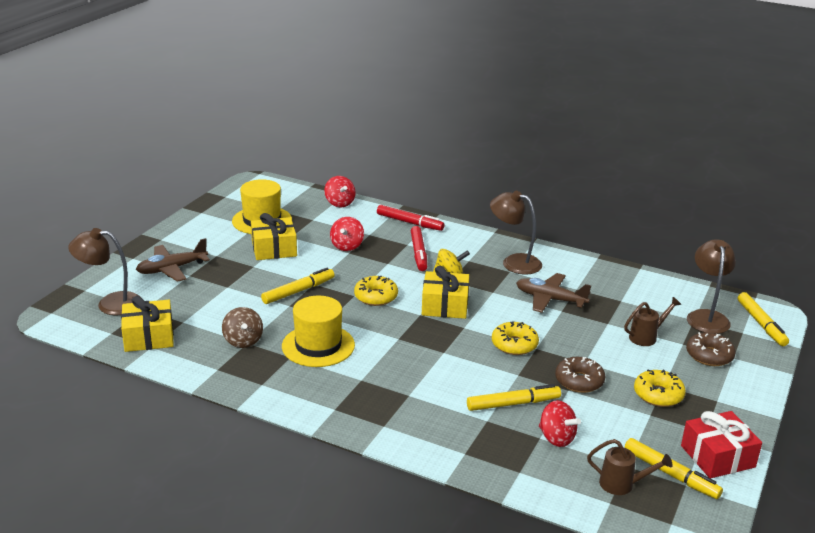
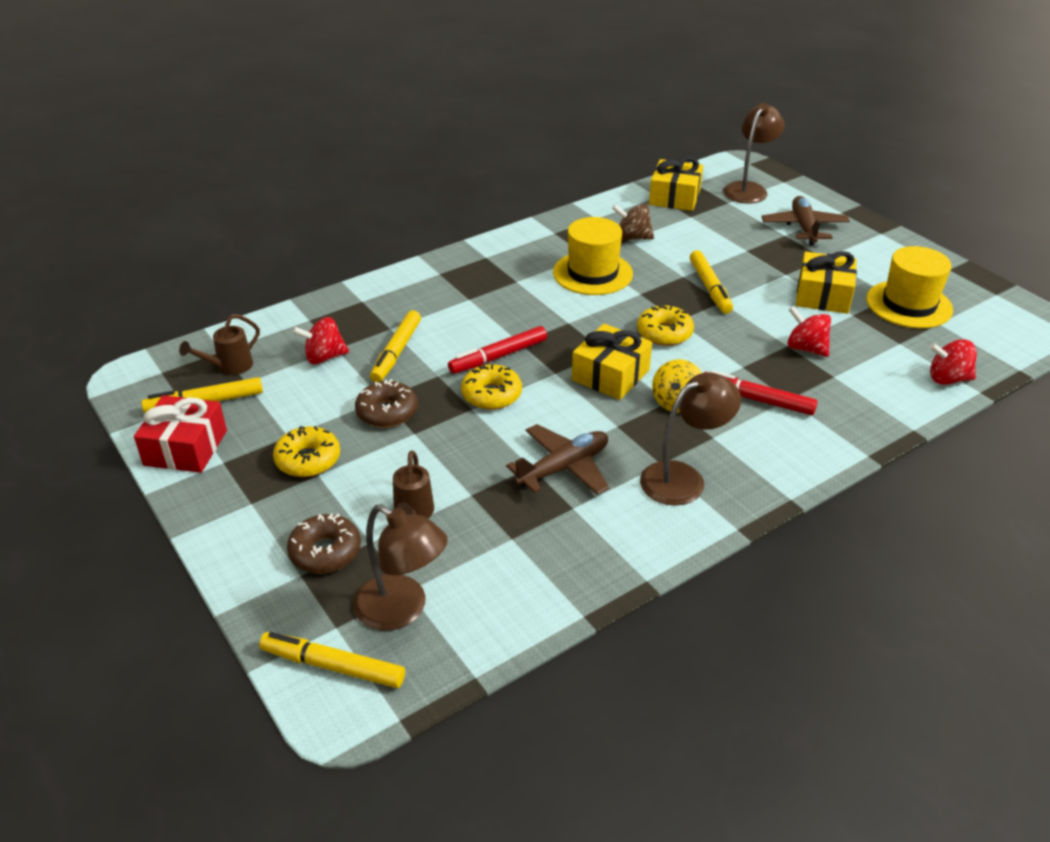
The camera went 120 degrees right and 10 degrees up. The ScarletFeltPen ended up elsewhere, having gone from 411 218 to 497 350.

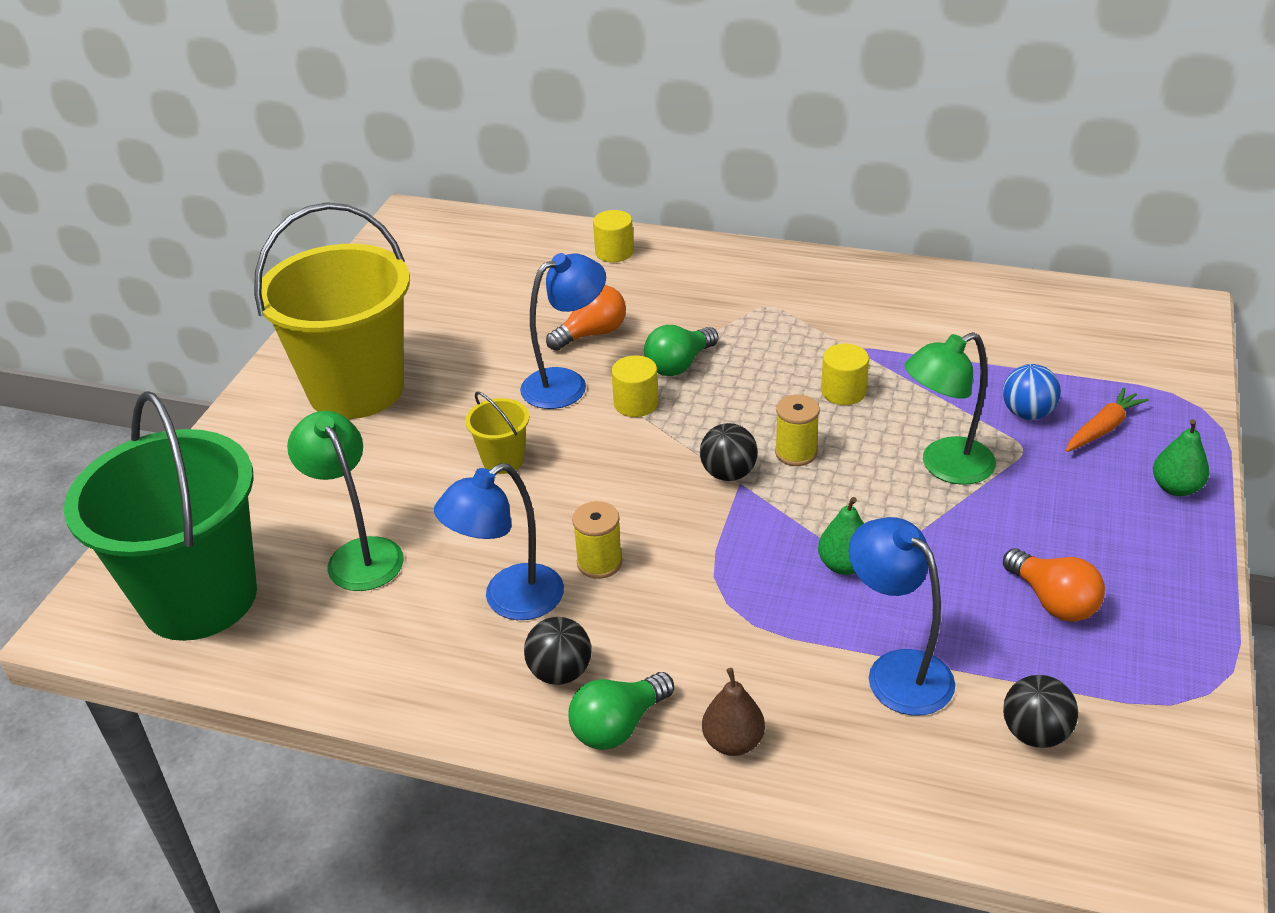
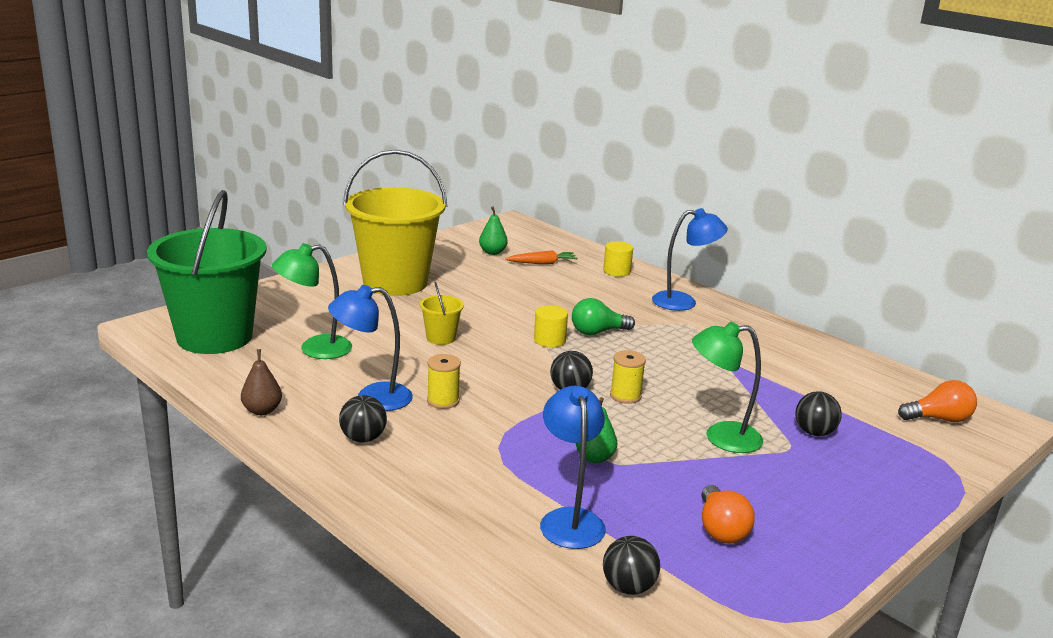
The camera went 25 degrees right and 15 degrees down. The DarkBrownPear ended up elsewhere, having gone from 733 712 to 261 382. The EmeraldDeskLamp at 345 501 ended up facing another way, 105 degrees counterclockwise from before. The EmeraldPear ended up elsewhere, having gone from 1181 457 to 493 230. The BrightOrangeRootVegetable ended up elsewhere, having gone from 1107 420 to 541 257. The CobaltDeskLamp ended up elsewhere, having gone from 563 331 to 690 259. What was the CobaltPlayBall at 1032 392 turned into the JetBlackPlayBall at 819 413. The BrightOrangeLightbulb ended up elsewhere, having gone from 586 318 to 937 401. The second view lost the EmeraldLightbulb at 621 711. The second view lost the BrightYellowSolidCylinder at 845 374.

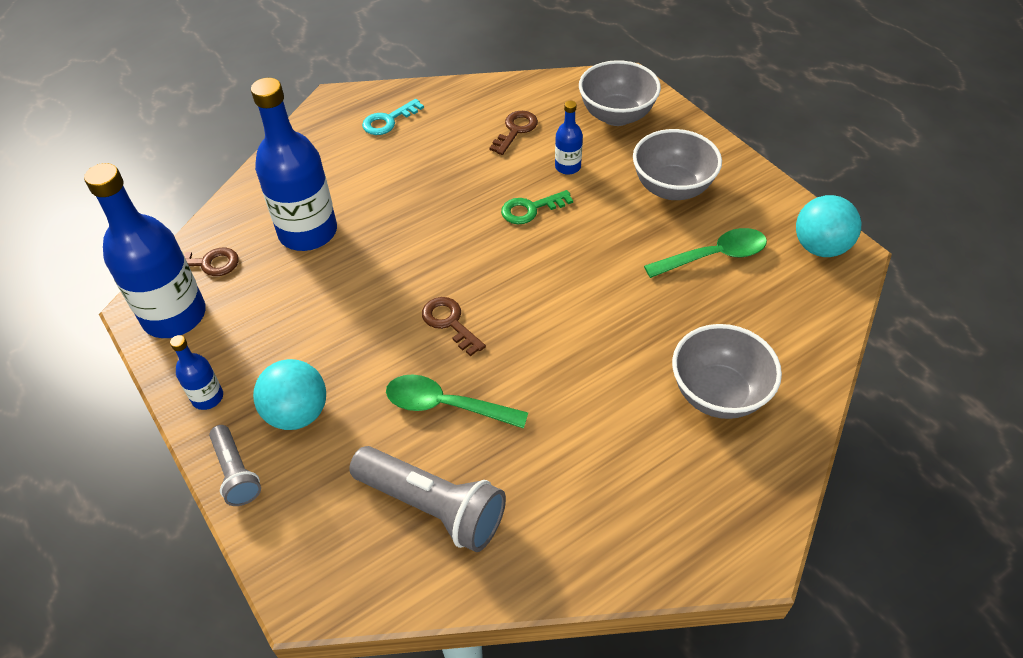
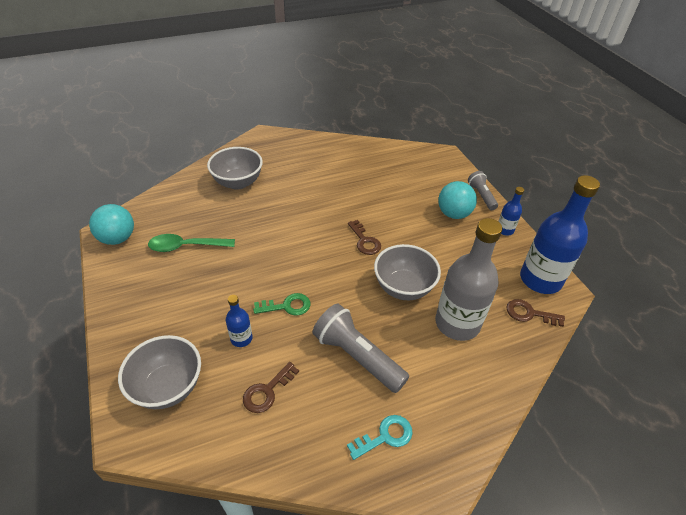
The camera went 170 degrees left and 5 degrees down. The GrayPocketTorch ended up elsewhere, having gone from 427 499 to 361 348. The GrayDeepDish ended up elsewhere, having gone from 677 164 to 407 272. What was the CobaltDrinkBottle at 294 164 turned into the GrayDrinkBottle at 468 279. The second view lost the EmeraldSpoon at 457 401.

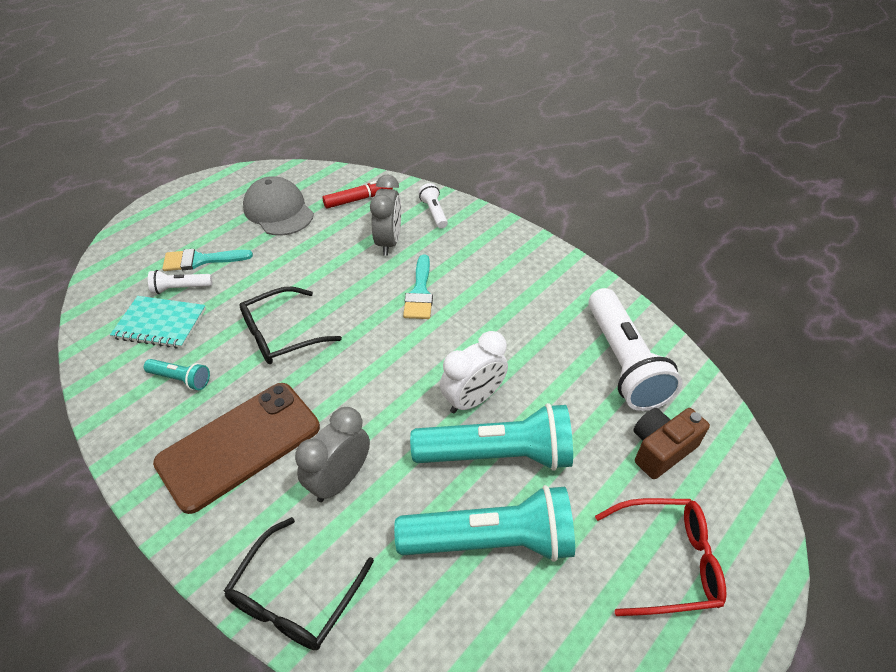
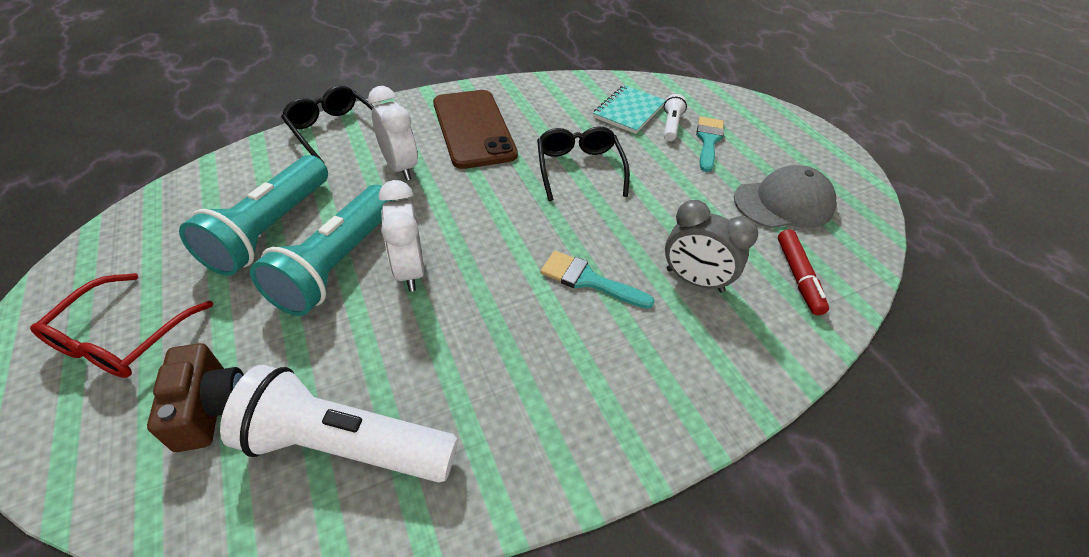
The camera went 110 degrees right and 0 degrees up. What was the GrayBedsideClock at 332 454 turned into the SnowWhiteBedsideClock at 393 133. The second view lost the AquaPocketTorch at 177 374. The second view lost the SnowWhitePocketTorch at 433 206.

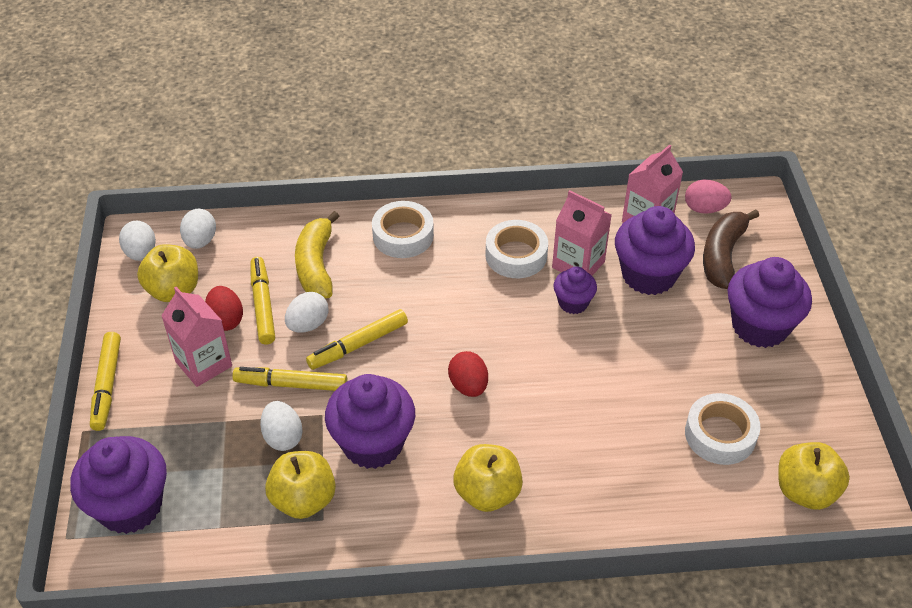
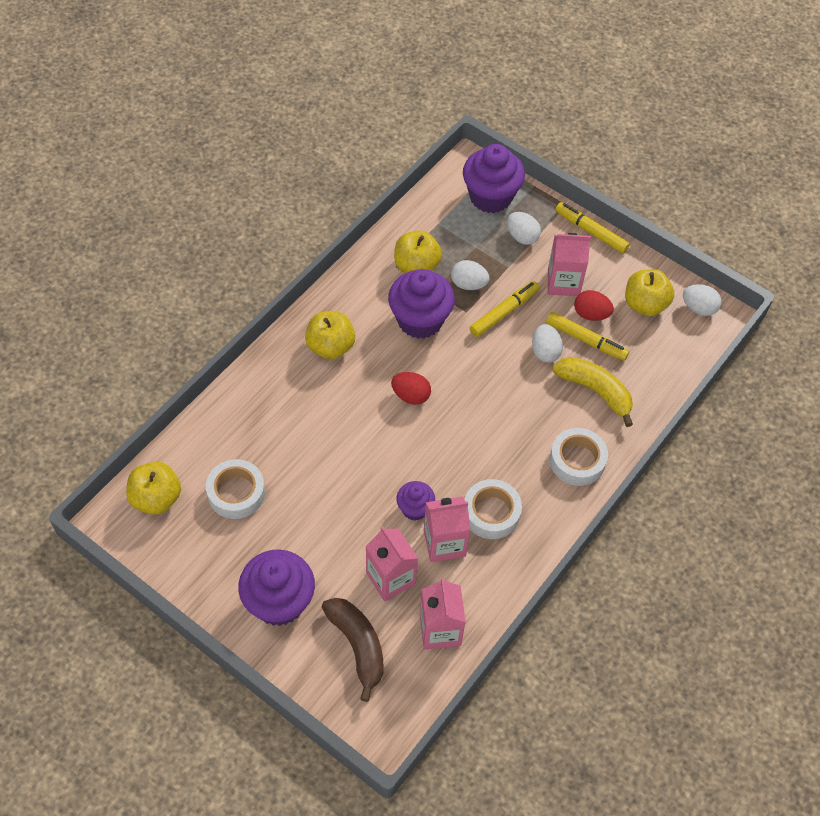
The camera went 130 degrees right and 10 degrees up. Where the RoyalPurpleFairyCake stood at 655 250, the RosyJuiceCarton came to stand at 392 564. The SnowWhiteEgg ended up elsewhere, having gone from 198 229 to 524 228. The second view lost the BrightYellowFeltPen at 357 339. The second view lost the RosyEgg at 708 197.

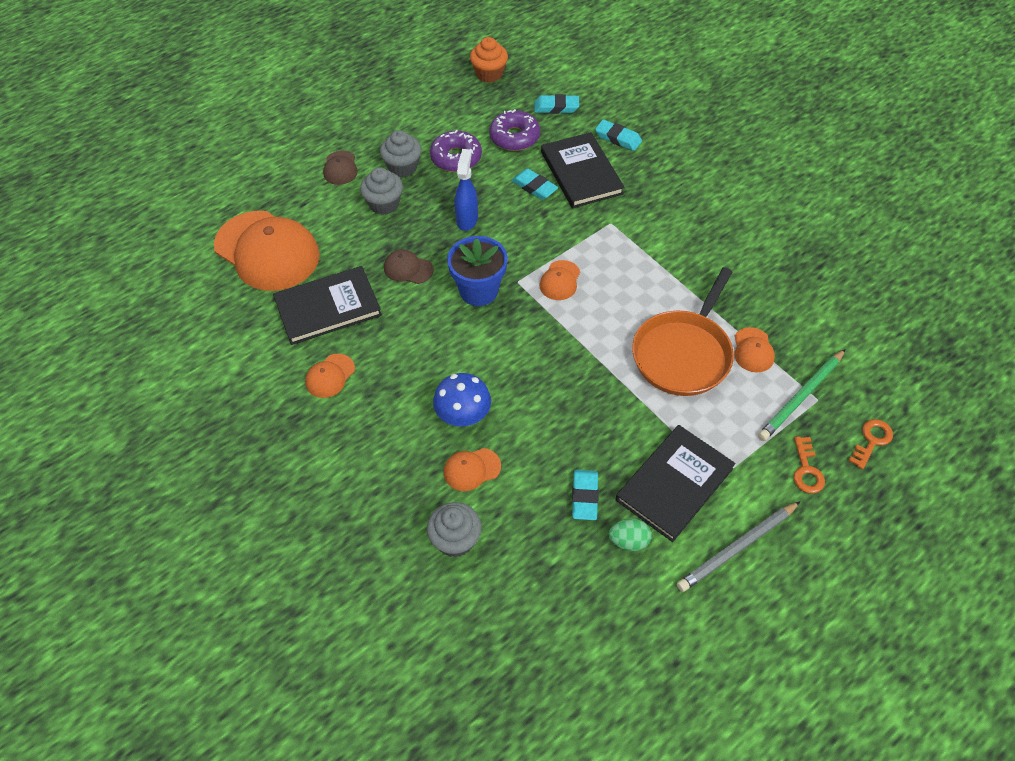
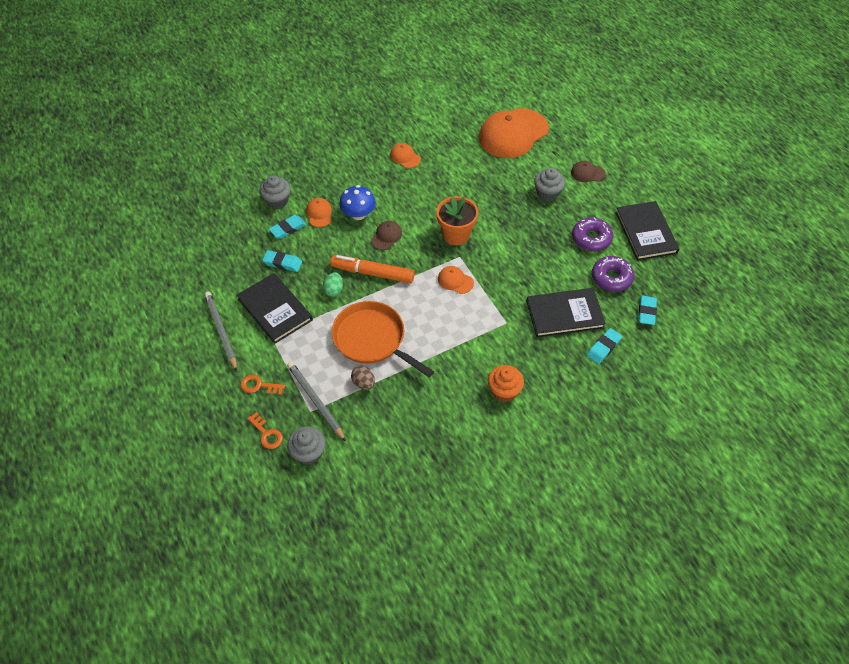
The camera went 100 degrees right and 0 degrees up. The AquaGumEraser ended up elsewhere, having gone from 535 184 to 287 227. What was the EmeraldPencil at 802 395 turned into the GrayPencil at 316 402. The GrayFairyCake ended up elsewhere, having gone from 400 153 to 306 445. The EmeraldEgg ended up elsewhere, having gone from 630 535 to 333 284. The second view gained the BrightOrangeFeltPen at 373 269. Where the BrightOrangePeakedCap stood at 754 349, the DarkBrownEgg came to stand at 363 378. The DarkBrownPeakedCap ended up elsewhere, having gone from 408 266 to 386 235. What was the CobaltPlantPot at 477 271 turned into the BrightOrangePlantPot at 457 220. The BrightOrangeFairyCake ended up elsewhere, having gone from 489 60 to 506 383. The JetBlackHardback ended up elsewhere, having gone from 327 305 to 647 231. The second view lost the CobaltSprayBottle at 466 190.

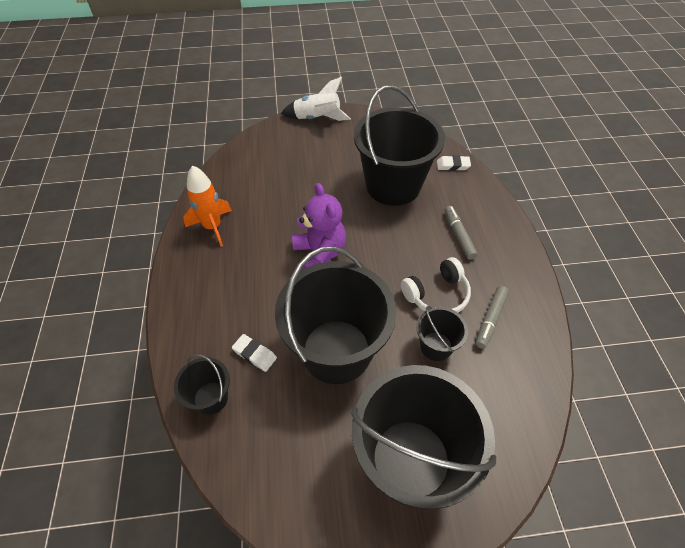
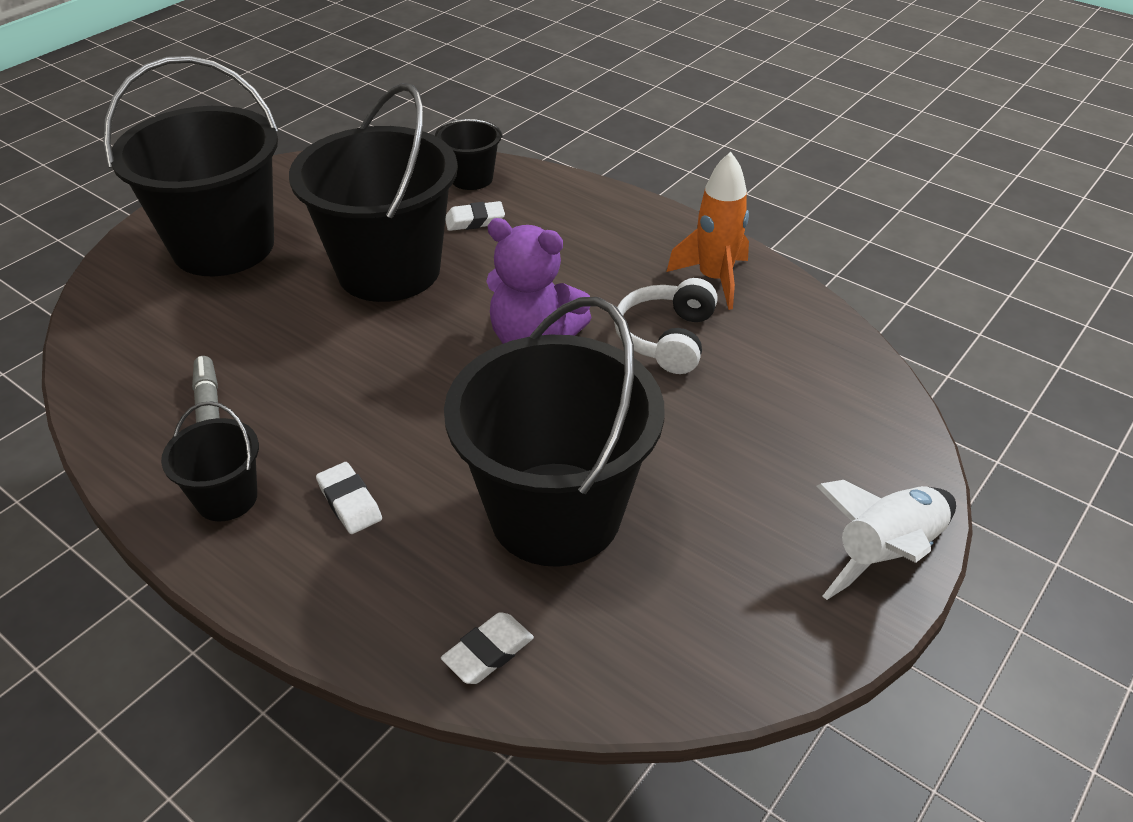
The camera went 135 degrees right and 10 degrees down. The JetBlackBucket ended up elsewhere, having gone from 442 333 to 210 461. Where the GrayFeltPen stood at 461 233, the SnowWhiteGumEraser came to stand at 349 498. The SnowWhiteHeadset ended up elsewhere, having gone from 436 285 to 666 326.

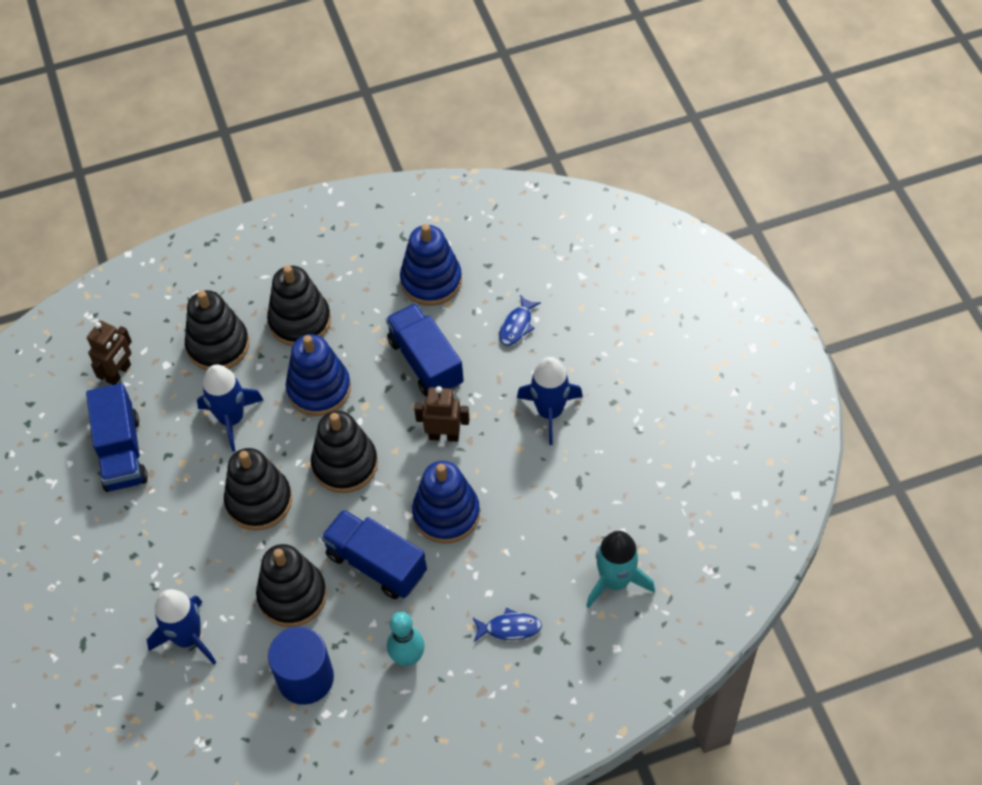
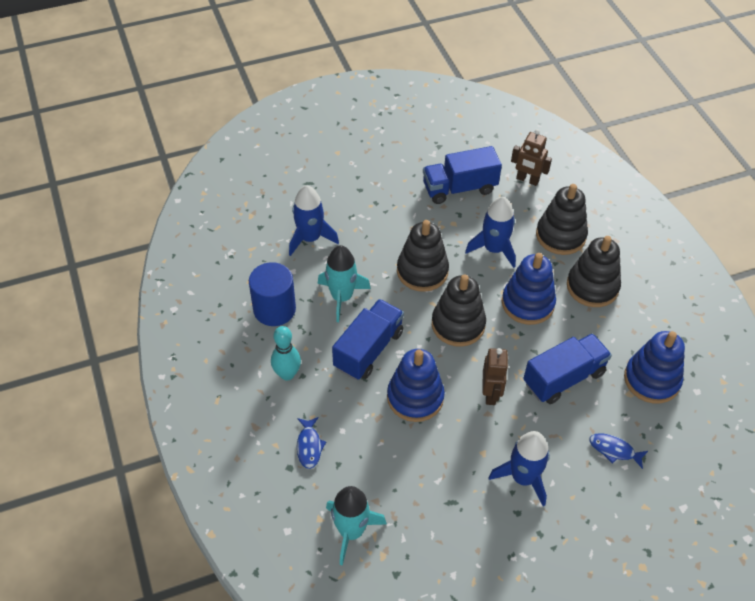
The camera went 85 degrees right and 5 degrees down. Where the JetBlackStackingRings stood at 291 585, the AquaRocket came to stand at 344 283.

